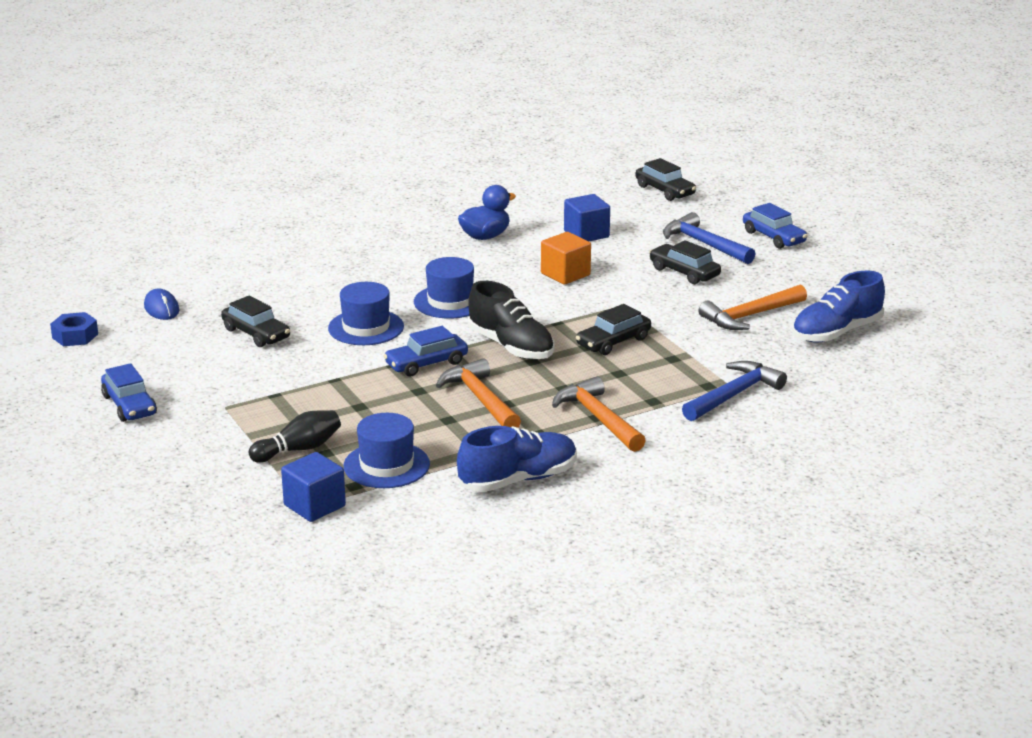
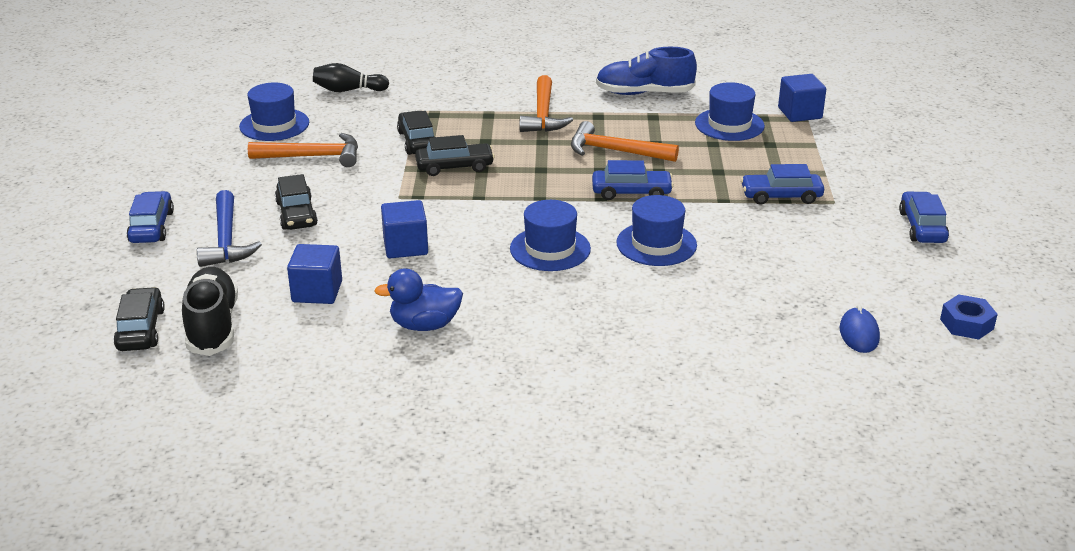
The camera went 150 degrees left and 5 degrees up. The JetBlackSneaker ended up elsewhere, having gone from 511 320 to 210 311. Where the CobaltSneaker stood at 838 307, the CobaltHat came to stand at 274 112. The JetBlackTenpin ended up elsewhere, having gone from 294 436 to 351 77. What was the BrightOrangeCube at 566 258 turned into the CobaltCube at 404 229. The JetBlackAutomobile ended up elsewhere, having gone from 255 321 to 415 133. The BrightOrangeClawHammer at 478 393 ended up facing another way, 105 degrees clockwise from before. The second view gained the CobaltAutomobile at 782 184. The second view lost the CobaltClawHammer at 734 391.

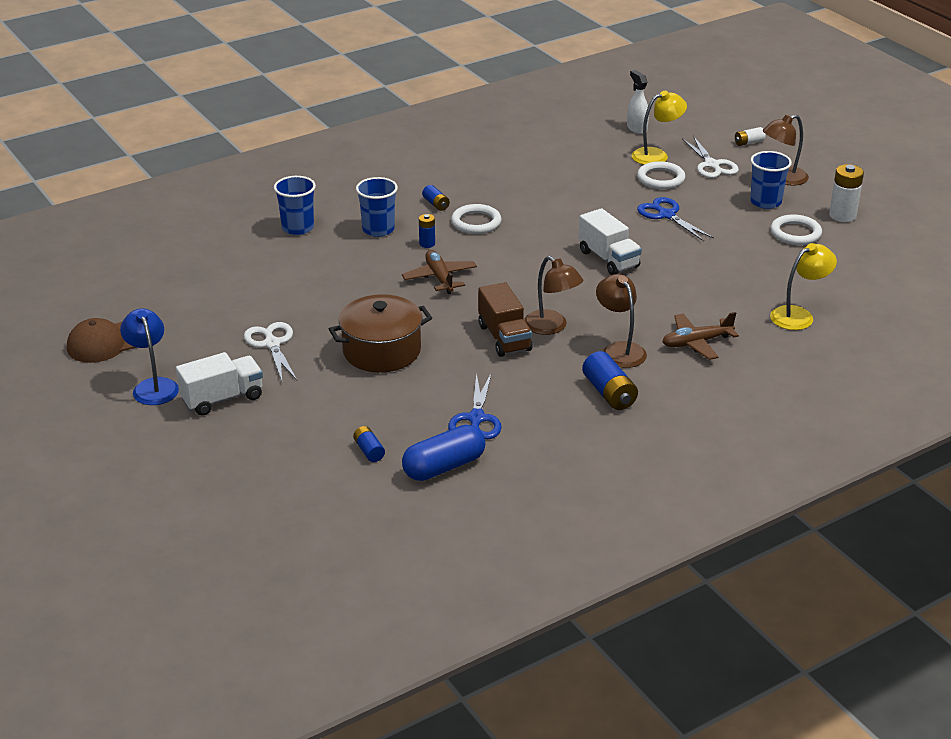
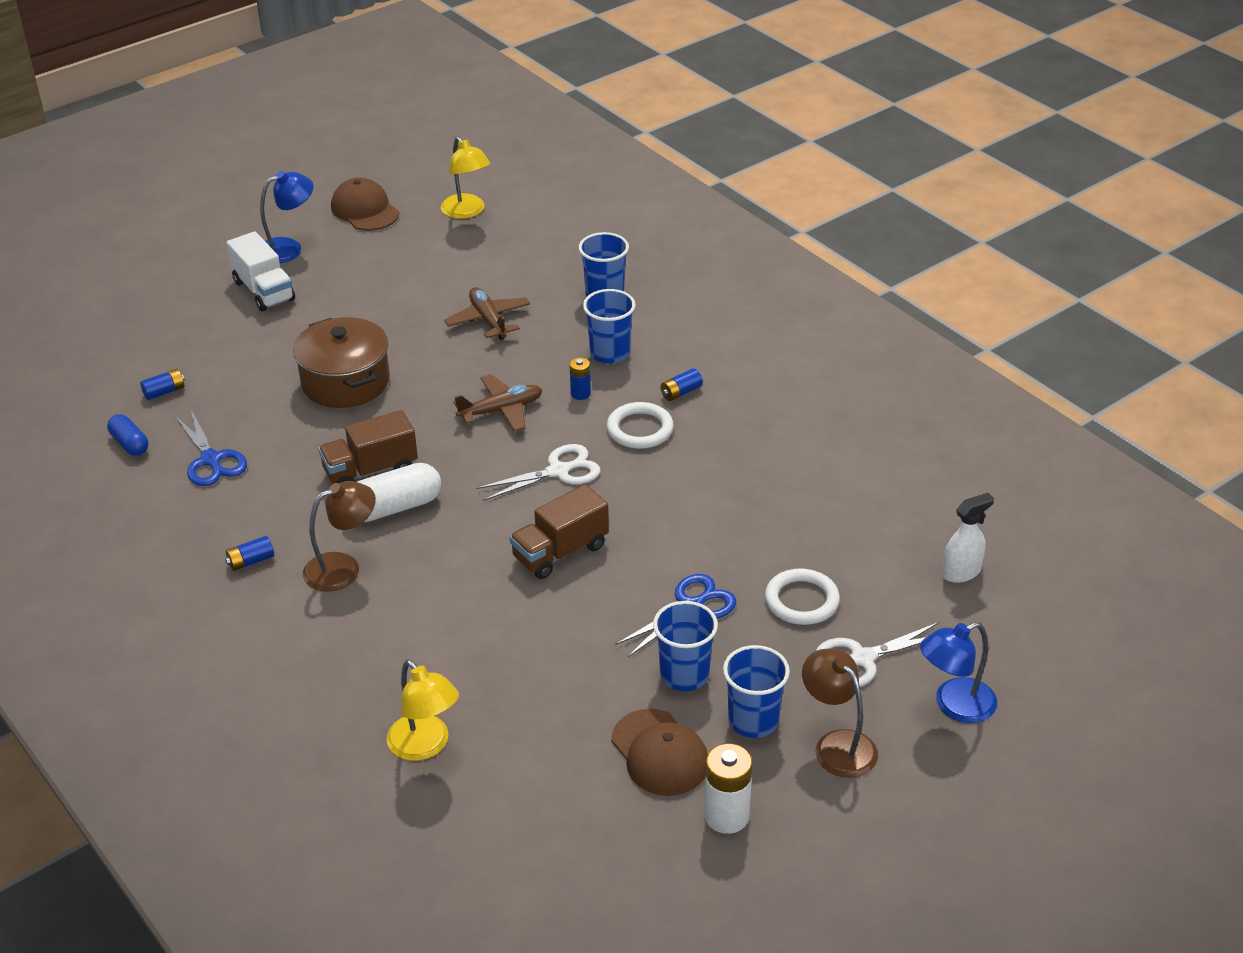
The camera went 85 degrees right and 5 degrees up. The size of the CobaltCapsule at 443 453 changed by a factor of 0.61. The CobaltPairOfScissors at 475 405 ended up facing another way, 120 degrees counterclockwise from before. The size of the CobaltBattery at 610 380 changed by a factor of 0.58. Where the DarkBrownDeskLamp stood at 553 295, the SnowWhiteCapsule came to stand at 399 492. The BrightYellowDeskLamp ended up elsewhere, having gone from 659 128 to 465 177. The DarkBrownPlane ended up elsewhere, having gone from 700 336 to 487 313. The SnowWhitePairOfScissors ended up elsewhere, having gone from 270 351 to 538 472. What was the SnowWhiteTruck at 610 241 turned into the DarkBrownTruck at 559 531. Where the SnowWhiteRing stood at 796 229, the DarkBrownPeakedCap came to stand at 659 752. The second view gained the CobaltBeaker at 685 646. Where the SnowWhiteBattery stood at 750 136, the CobaltDeskLamp came to stand at 958 672.

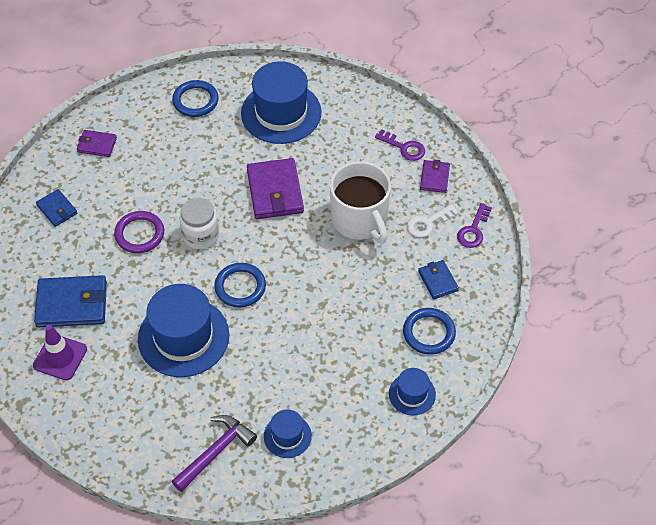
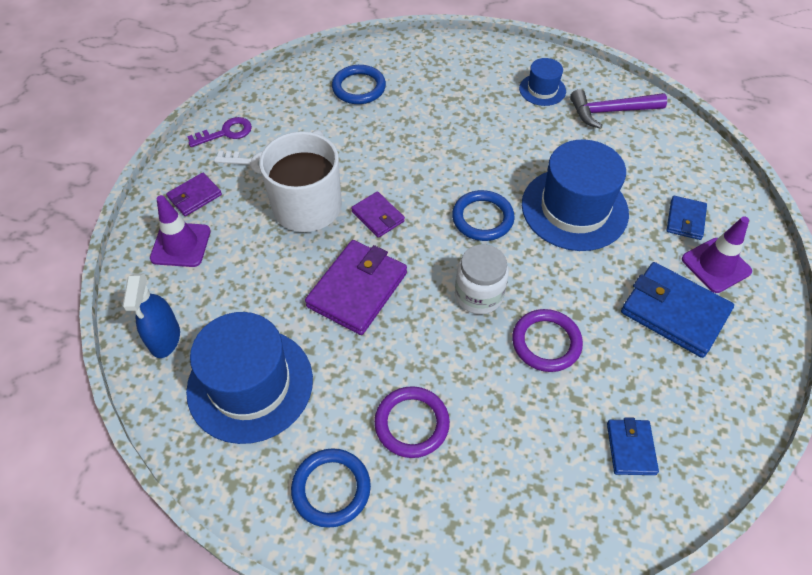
The camera went 140 degrees left and 0 degrees up. The second view gained the CobaltSprayBottle at 151 315. Where the RoyalPurpleLatchkey stood at 400 145, the RoyalPurpleSafetyCone came to stand at 180 231. The RoyalPurpleCardWallet ended up elsewhere, having gone from 97 143 to 378 214. The second view gained the RoyalPurpleRing at 412 422. The CobaltCardWallet ended up elsewhere, having gone from 438 279 to 686 218. The second view lost the CobaltHat at 412 391.

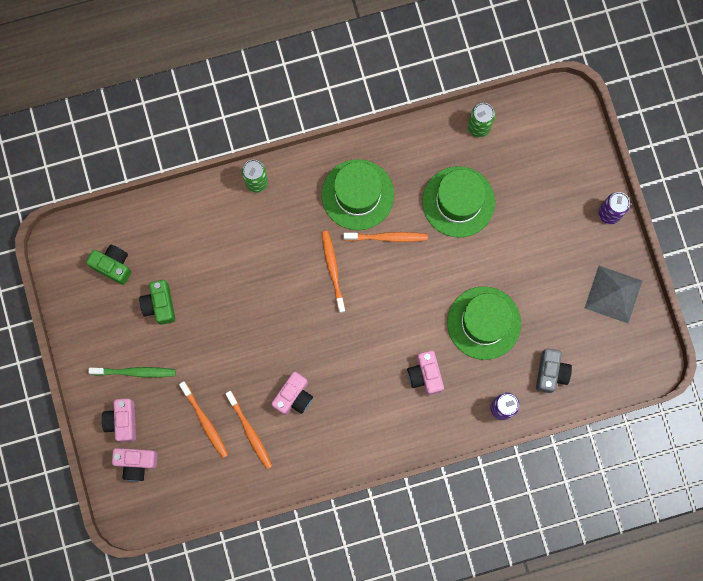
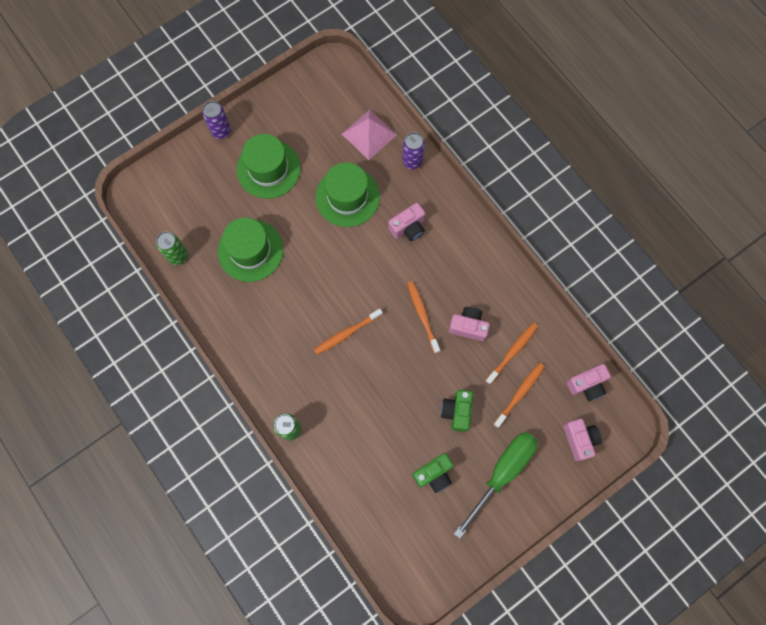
The camera went 110 degrees left and 5 degrees down. The EmeraldHat ended up elsewhere, having gone from 357 194 to 269 166. Where the GrayPhotoCamera stood at 554 370, the RosyPyramidShape came to stand at 369 135. The BrightOrangeToothbrush ended up elsewhere, having gone from 386 237 to 423 317. The EmeraldPhotoCamera ended up elsewhere, having gone from 108 264 to 457 411. Where the EmeraldToothbrush stood at 132 372, the EmeraldFlatScrewdriver came to stand at 495 485. The RosyPhotoCamera ended up elsewhere, having gone from 119 420 to 588 382. The second view lost the GrayPyramidShape at 613 295.

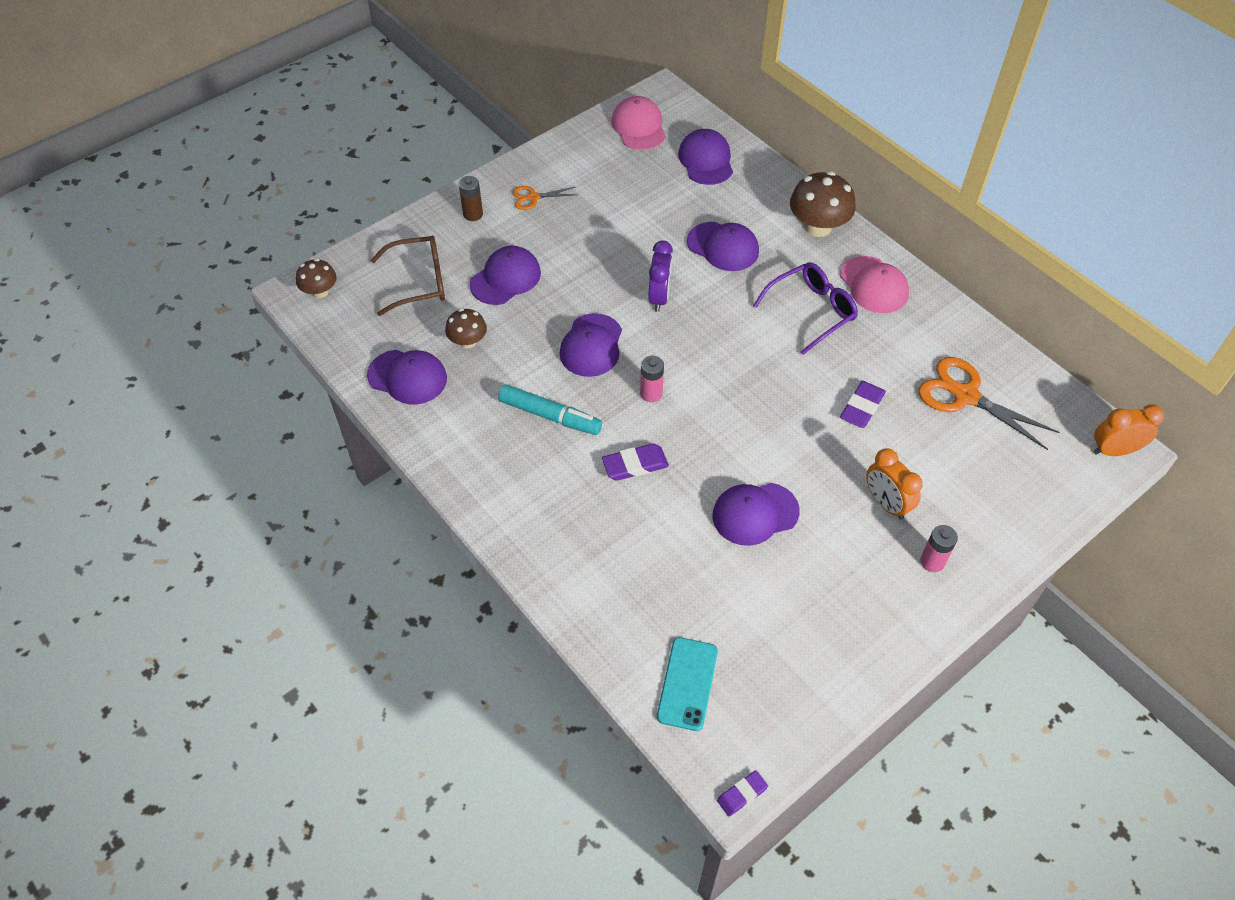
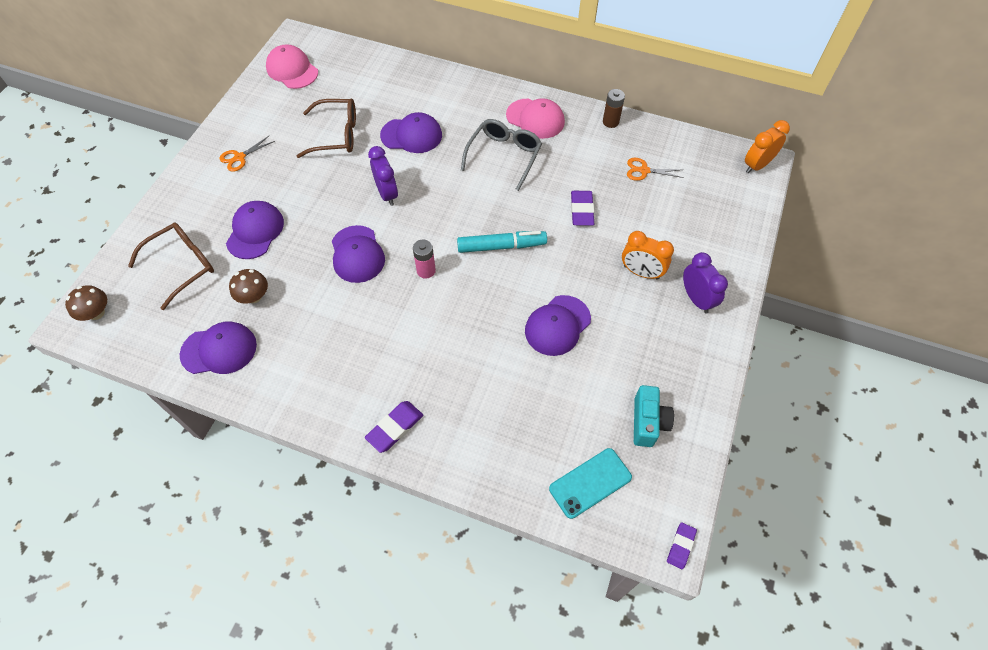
The camera went 30 degrees left and 5 degrees up. The second view gained the DarkBrownGlasses at 326 128. The RoyalPurpleGumEraser ended up elsewhere, having gone from 635 462 to 394 427. The AquaFeltPen ended up elsewhere, having gone from 550 409 to 502 242. What was the RoyalPurpleGlasses at 805 308 turned into the GrayGlasses at 501 155. The AquaSmartphone at 687 684 ended up facing another way, 75 degrees clockwise from before. The DarkBrownBattery ended up elsewhere, having gone from 470 198 to 614 108. The size of the BrightOrangePairOfScissors at 988 403 changed by a factor of 0.53. The second view gained the AquaPhotoCamera at 654 416. Where the RosyBattery stood at 939 548, the RoyalPurpleBedsideClock came to stand at 705 282. The second view lost the RoyalPurplePeakedCap at 705 157. The second view lost the DarkBrownMushroom at 823 204.

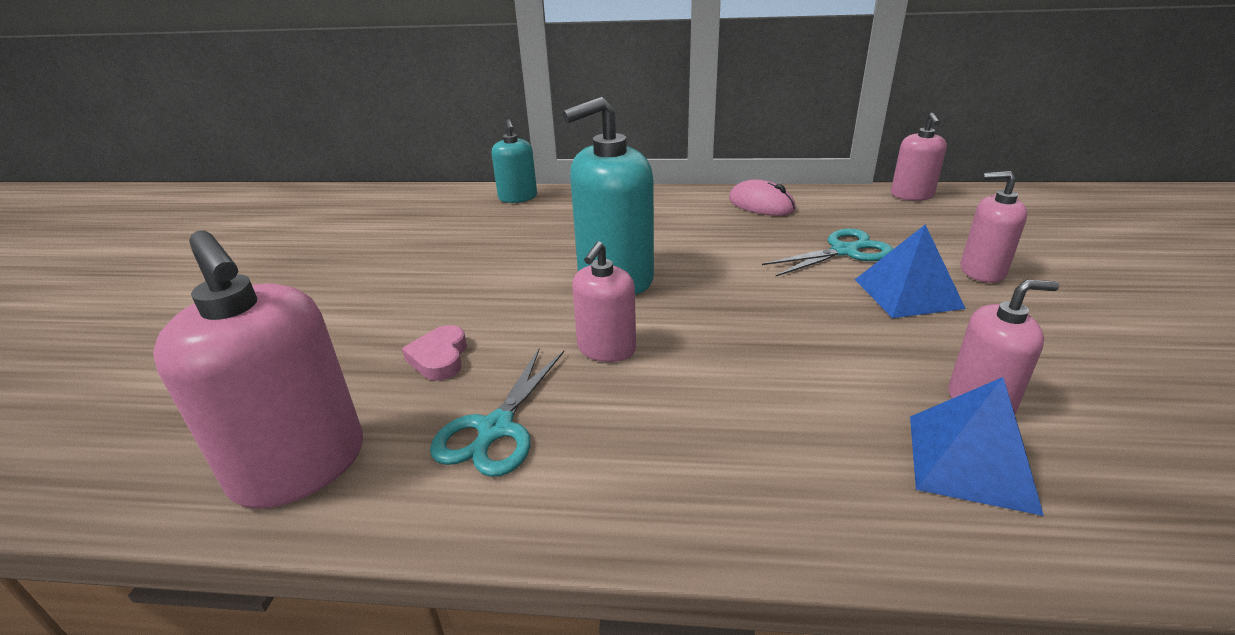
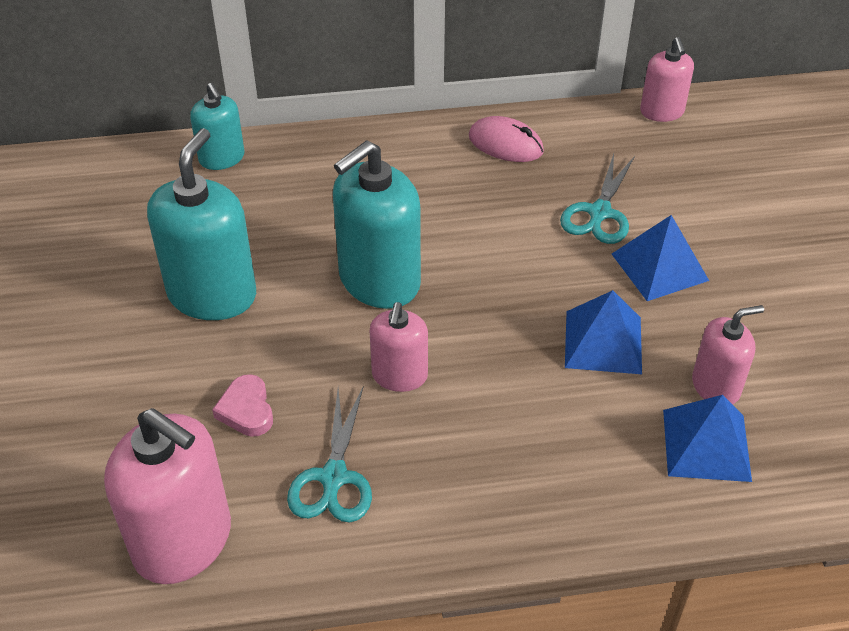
The camera went 15 degrees left and 15 degrees up. The second view gained the AquaPumpBottle at 201 224. The AquaPairOfScissors at 827 252 ended up facing another way, 150 degrees clockwise from before. The second view gained the CobaltPyramidShape at 603 332. The second view lost the RosyPumpBottle at 993 227.

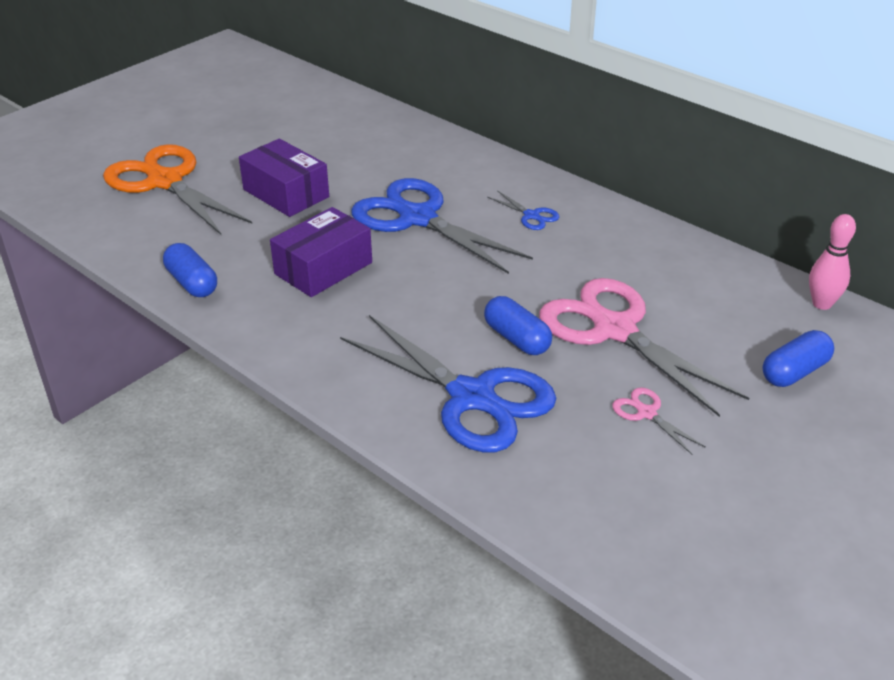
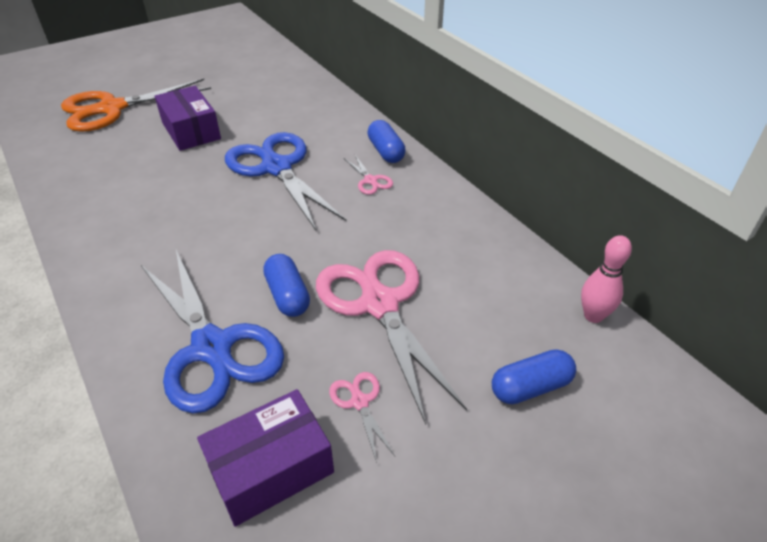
The camera went 15 degrees right and 5 degrees up. The BrightOrangePairOfScissors at 177 190 ended up facing another way, 90 degrees counterclockwise from before. The RoyalPurpleParcel ended up elsewhere, having gone from 321 252 to 265 458. What was the CobaltPairOfScissors at 523 210 turned into the RosyPairOfScissors at 368 175. The CobaltCapsule ended up elsewhere, having gone from 190 270 to 386 141.

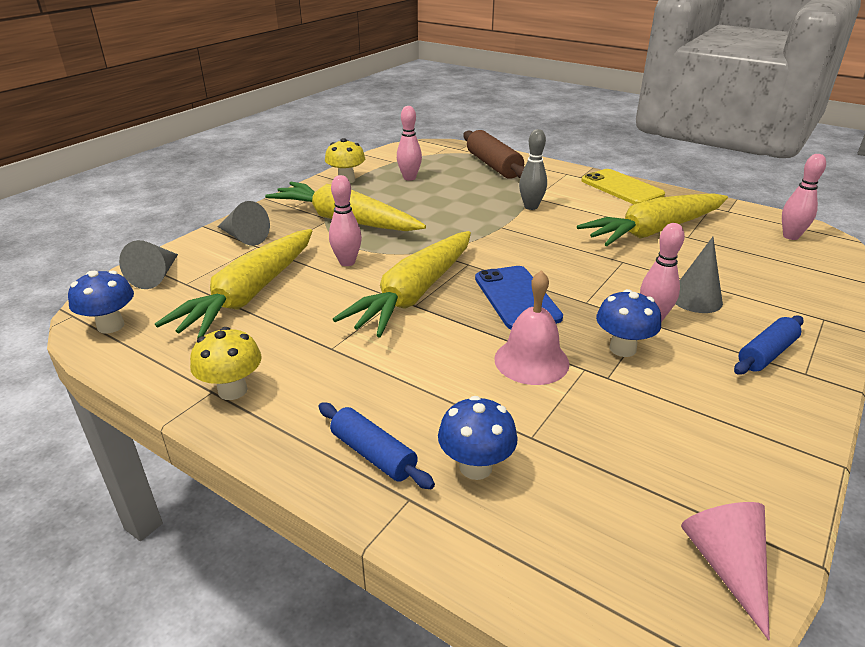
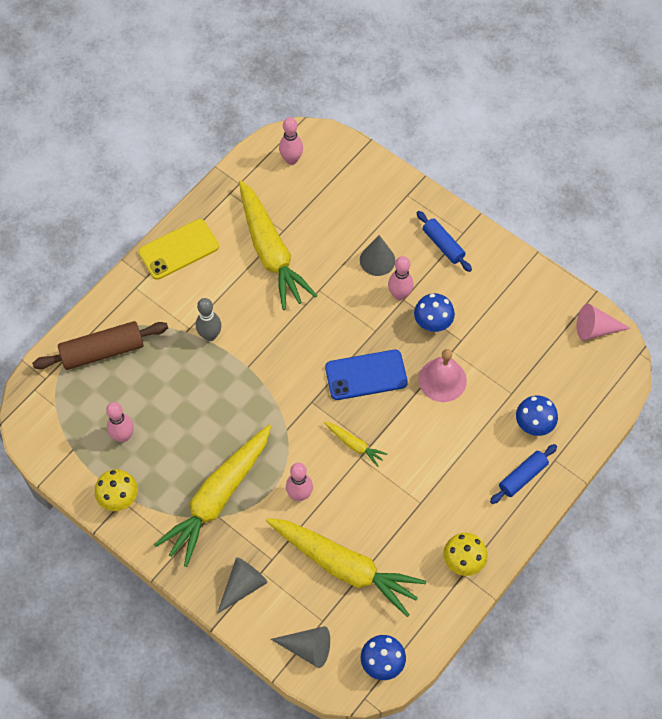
The camera went 85 degrees left and 30 degrees up. The size of the BrightYellowRootVegetable at 402 284 changed by a factor of 0.44.

